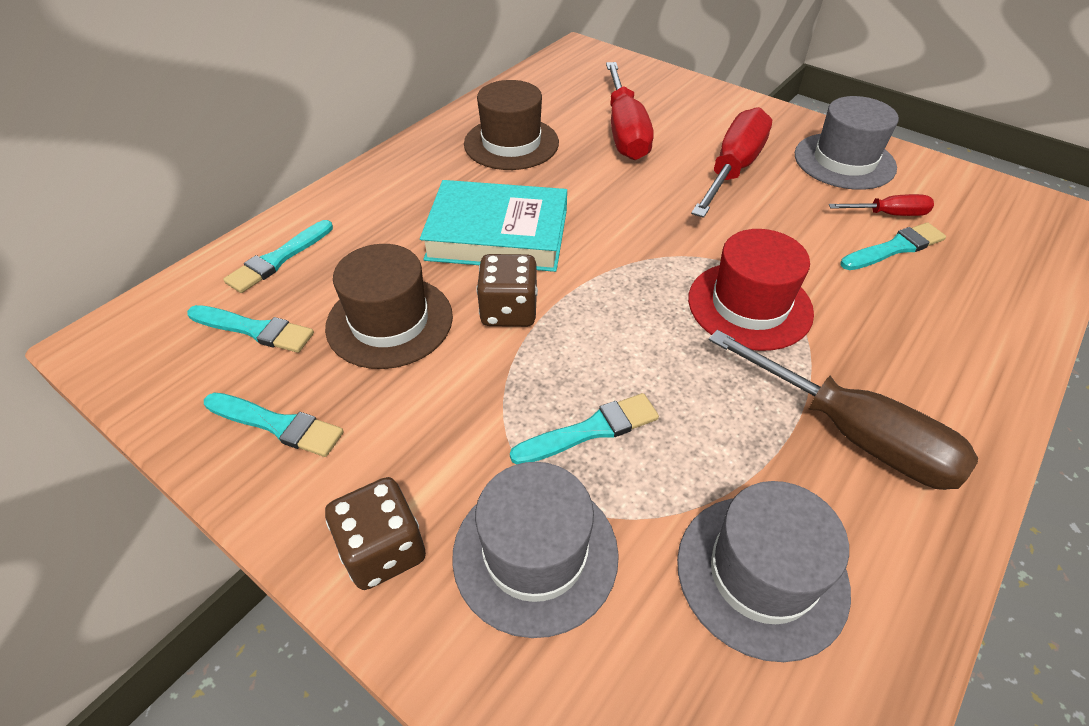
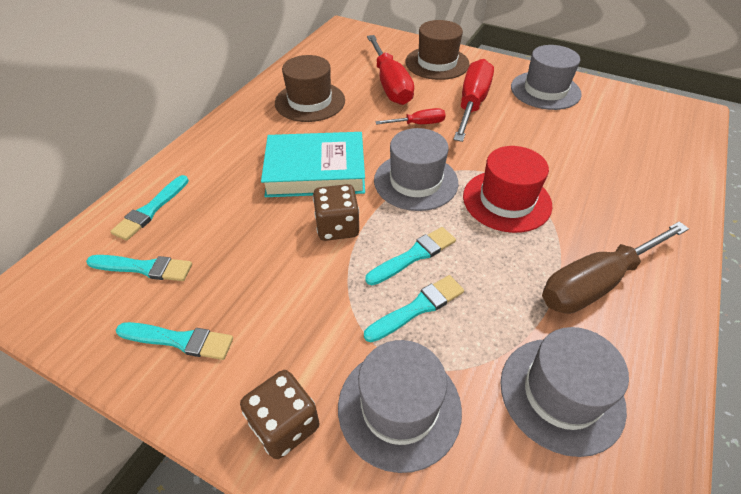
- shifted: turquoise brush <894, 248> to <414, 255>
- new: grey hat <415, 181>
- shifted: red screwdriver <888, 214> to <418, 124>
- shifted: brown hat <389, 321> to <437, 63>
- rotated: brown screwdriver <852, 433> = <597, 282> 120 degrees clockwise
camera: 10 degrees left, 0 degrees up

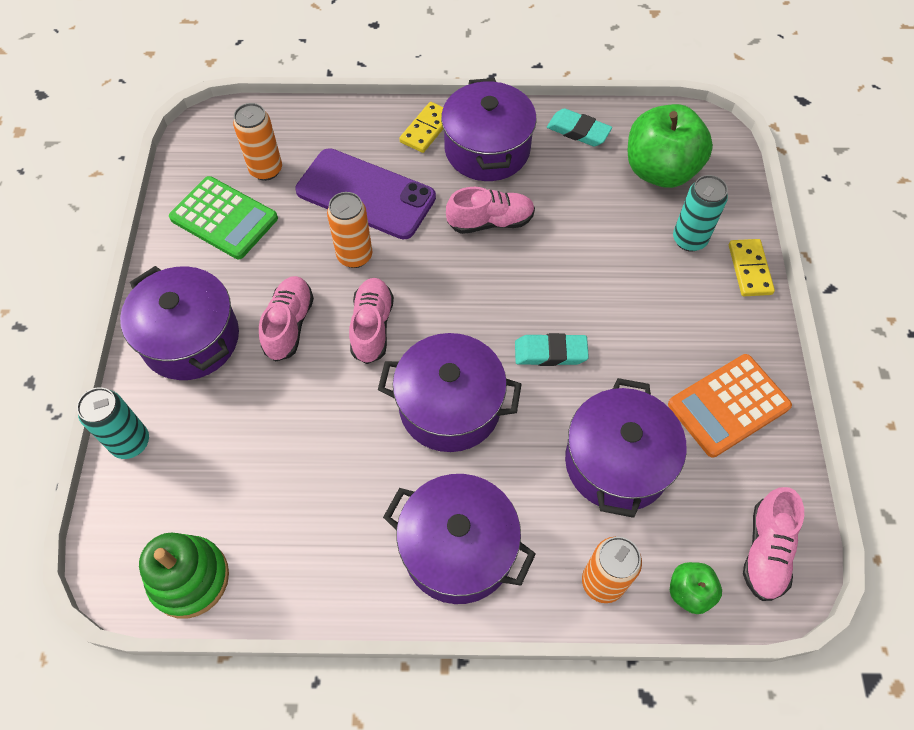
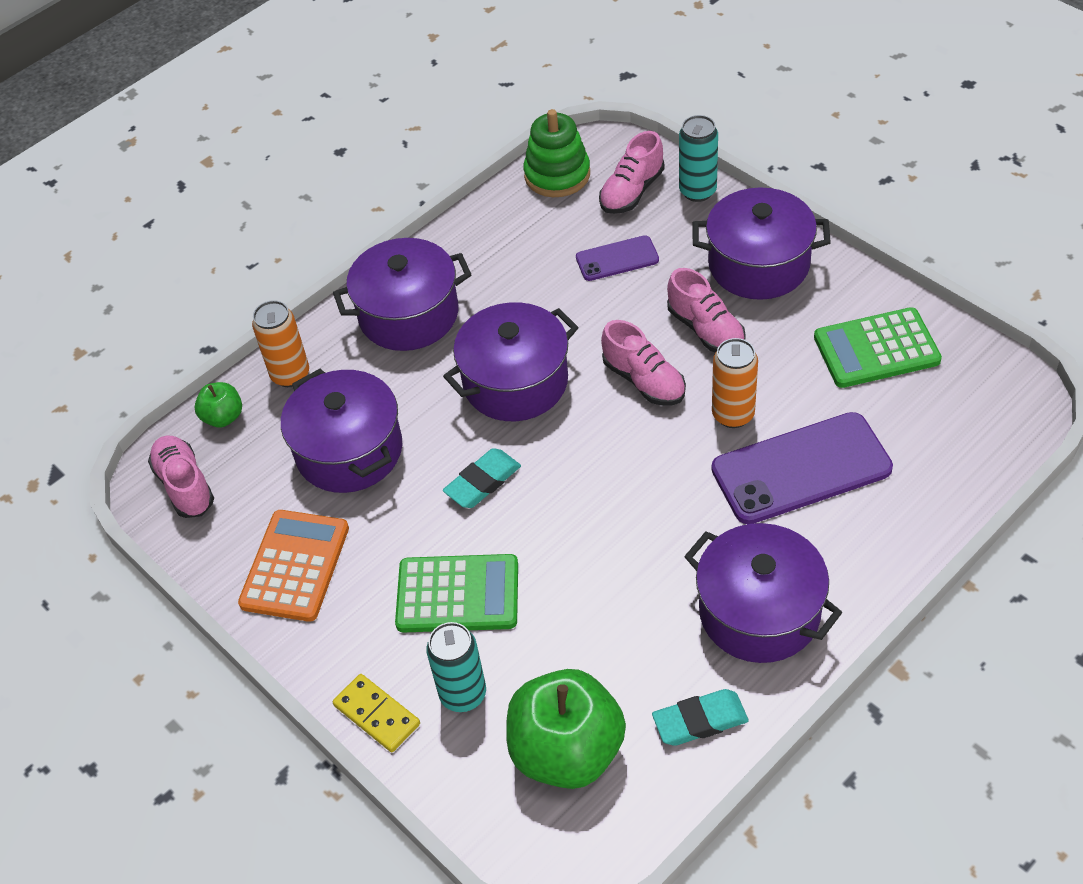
- new: green calculator <458, 594>
- new: purple phone <617, 259>
- shifted: pink shoe <490, 222> to <632, 191>
- gone: orange can <266, 170>
- gone: yellow domino <427, 129>
camera: 140 degrees right, 10 degrees down

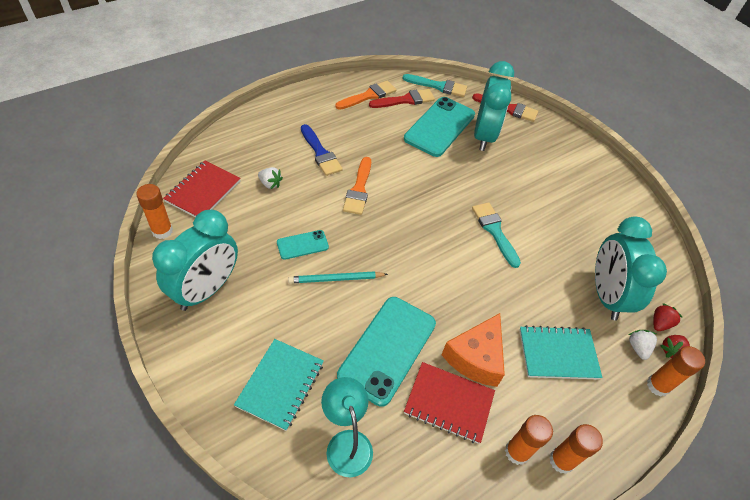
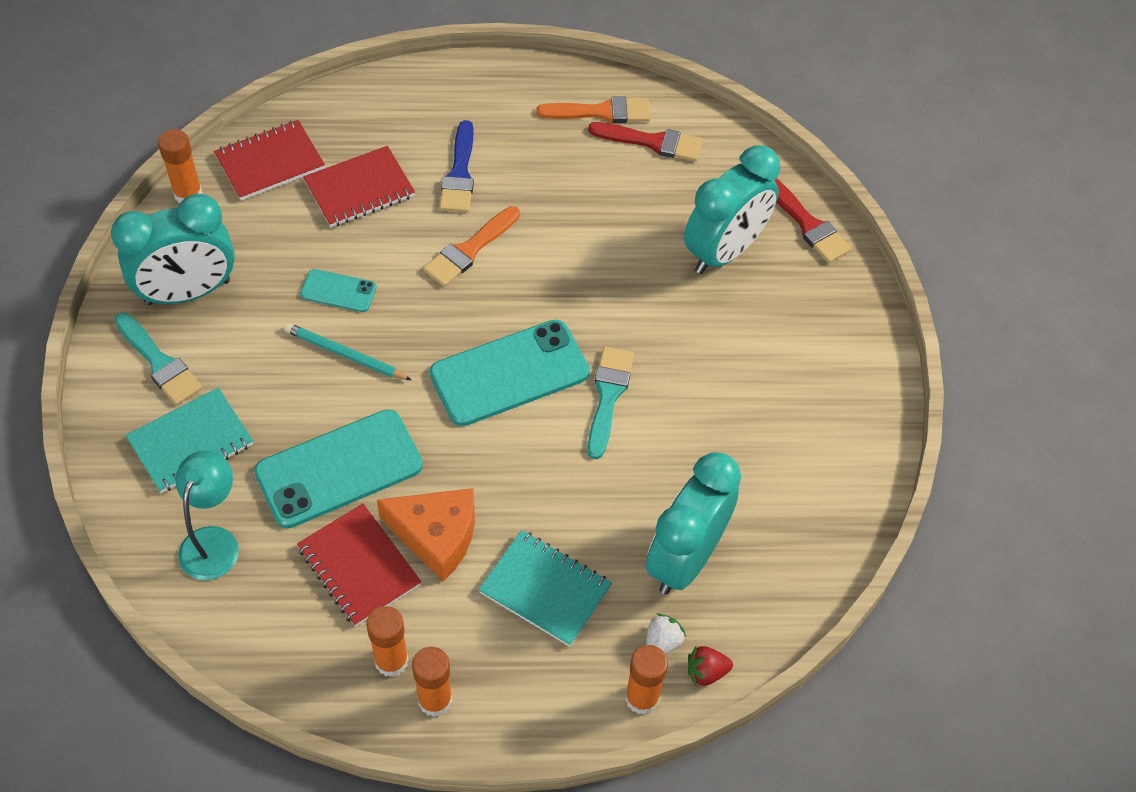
- shifted: turquoise brush <438, 86> to <159, 362>
- swapped: white strawberry <270, 184> to red notebook <359, 189>
- rotated: orange cheese <476, 357> = <436, 536> 135 degrees counterclockwise
- shifted: turquoise phone <439, 127> to <509, 373>
- gone: red strawberry <660, 323>
camera: 35 degrees right, 5 degrees up

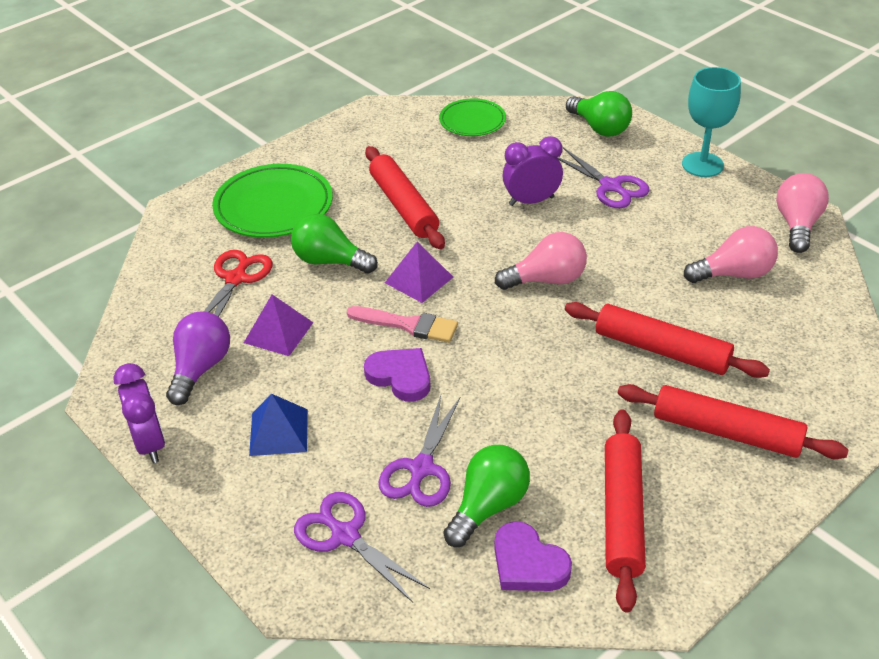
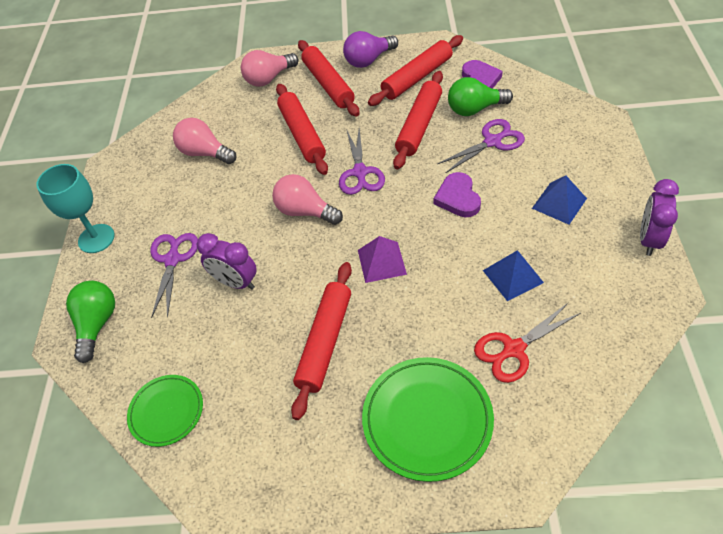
- shifted: pink light bulb <797, 225> to <269, 78>
- shifted: purple scissors <345, 535> to <360, 173>
- shifted: purple light bulb <200, 368> to <368, 60>
- new: red rolling pin <419, 125>
- repainted: purple pyramid <278, 332> to blue pyramid <513, 276>
- gone: green light bulb <330, 261>
- gone: pink brush <408, 325>
camera: 135 degrees left, 10 degrees up

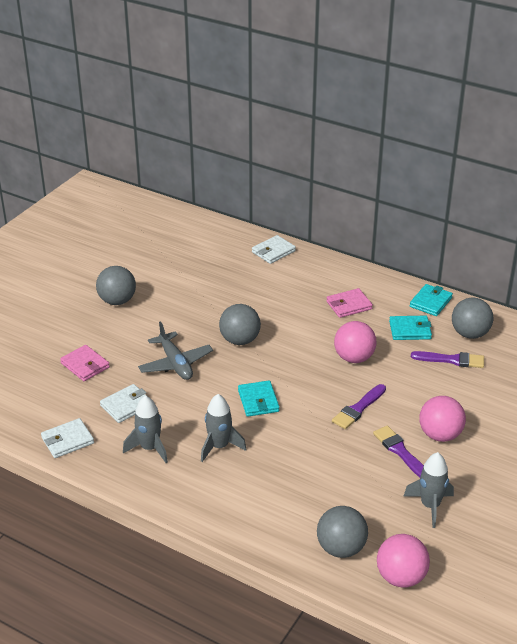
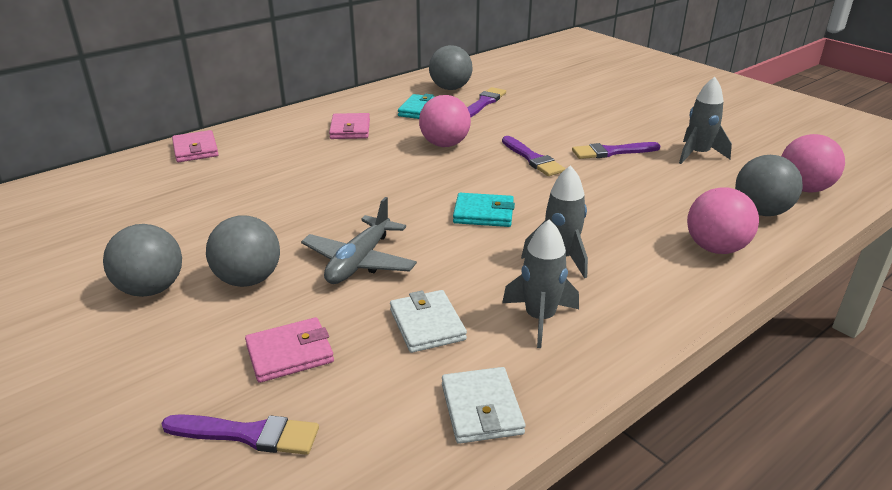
- new: purple brush <248, 434>
- repainted: white wallet <273, 251> to pink wallet <195, 149>
- shifted: grey ball <240, 340> to <248, 279>
- rotated: grey plane <175, 363> = <359, 261> 120 degrees clockwise
- shifted: pink ball <440, 435> to <715, 248>
- gone: turquoise wallet <431, 302>
camera: 70 degrees left, 5 degrees down

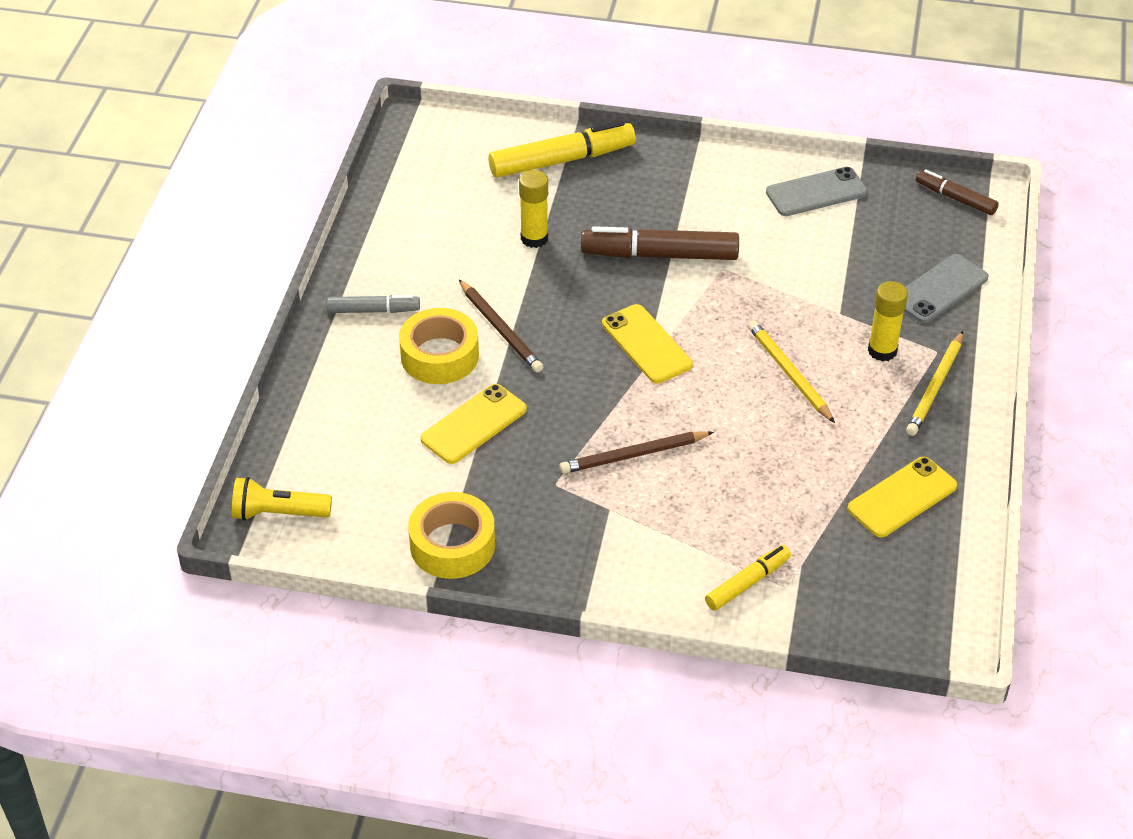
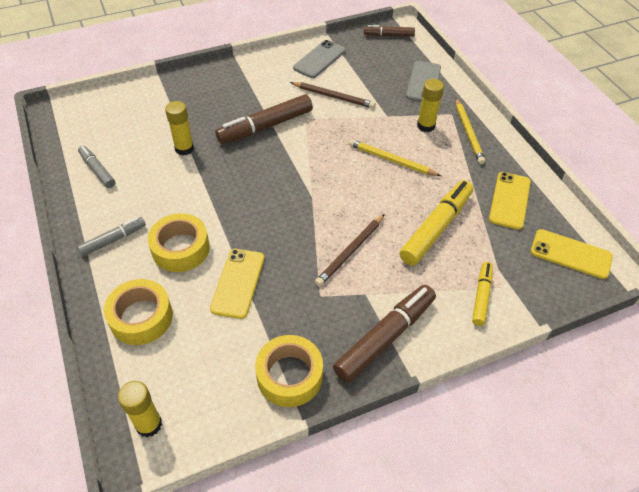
- new: grey marker <97, 170>
- new: yellow tape <141, 317>
- swapped: yellow flashlight <278, 513> to yellow glue stick <149, 424>
- shifted: brown pencil <500, 329> to <333, 96>
- new: brown marker <385, 338>
- shifted: yellow marker <561, 160> to <436, 228>
- shifted: yellow phone <646, 344> to <570, 254>
camera: 35 degrees left, 5 degrees up

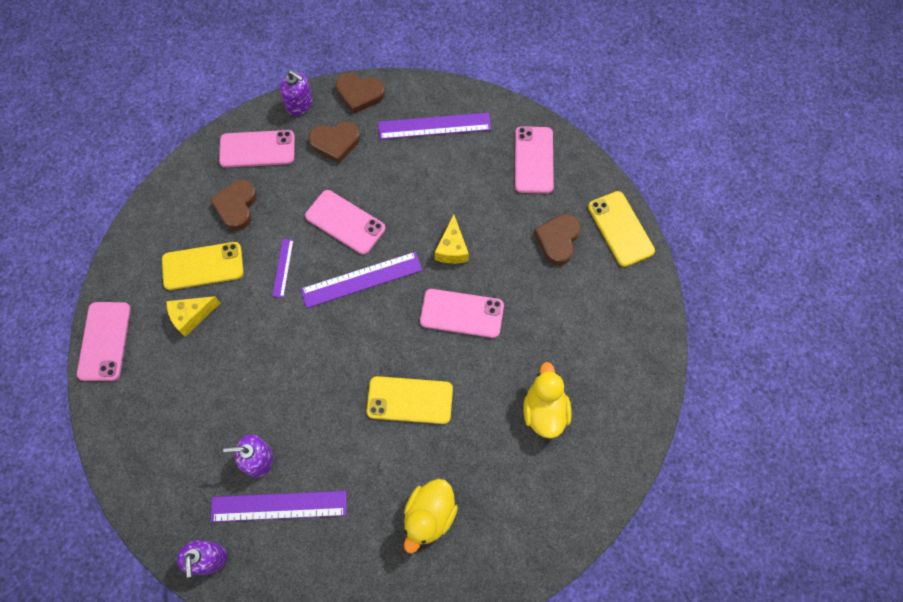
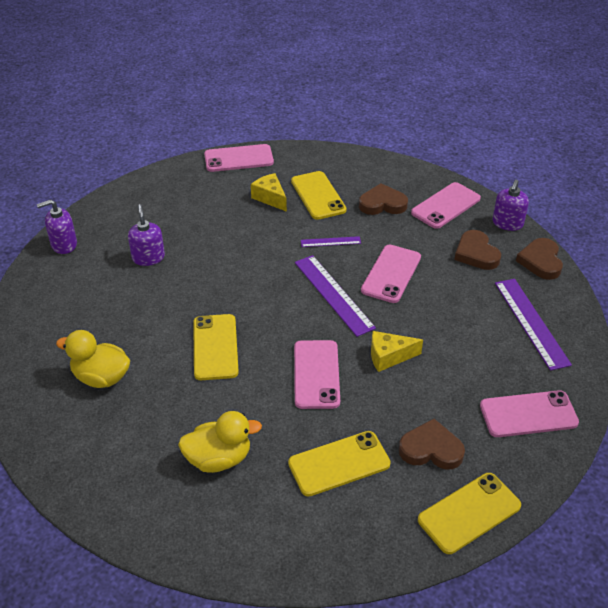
- new: yellow phone <339, 463>
- rotated: pink phone <257, 149> = <446, 206> 60 degrees clockwise
- gone: purple ruler <279, 506>
camera: 80 degrees right, 25 degrees down

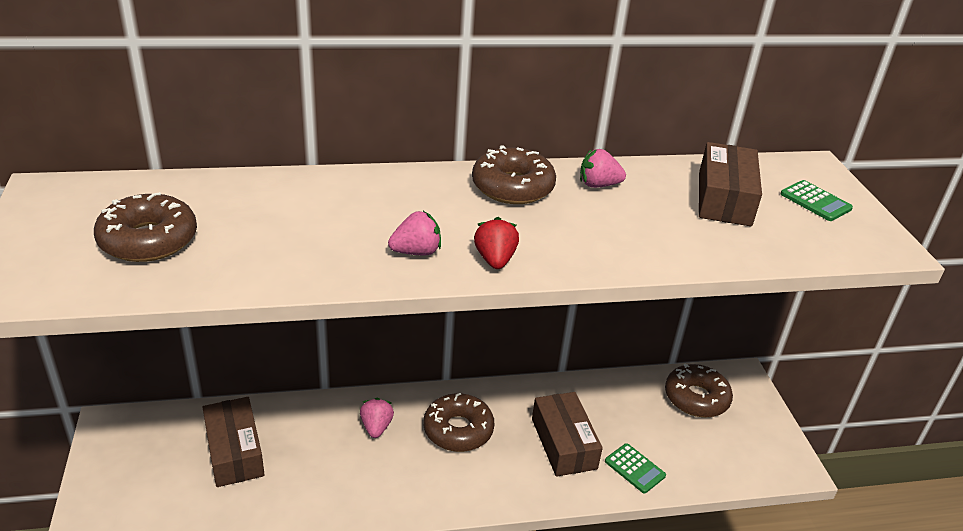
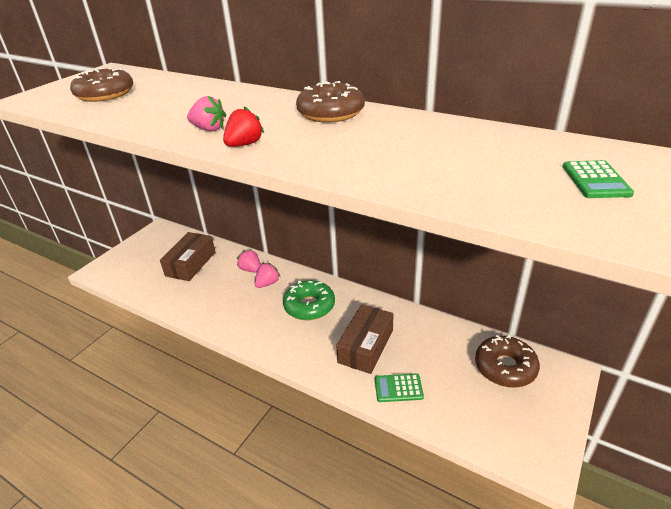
- shifted: pink strawberry <598, 185> to <251, 270>
- repainted: brown donut <458, 430> to green donut <309, 306>
- rotated: green calculator <634, 468> = <398, 388> 90 degrees clockwise
- gone: brown box <724, 198>
camera: 45 degrees right, 0 degrees up

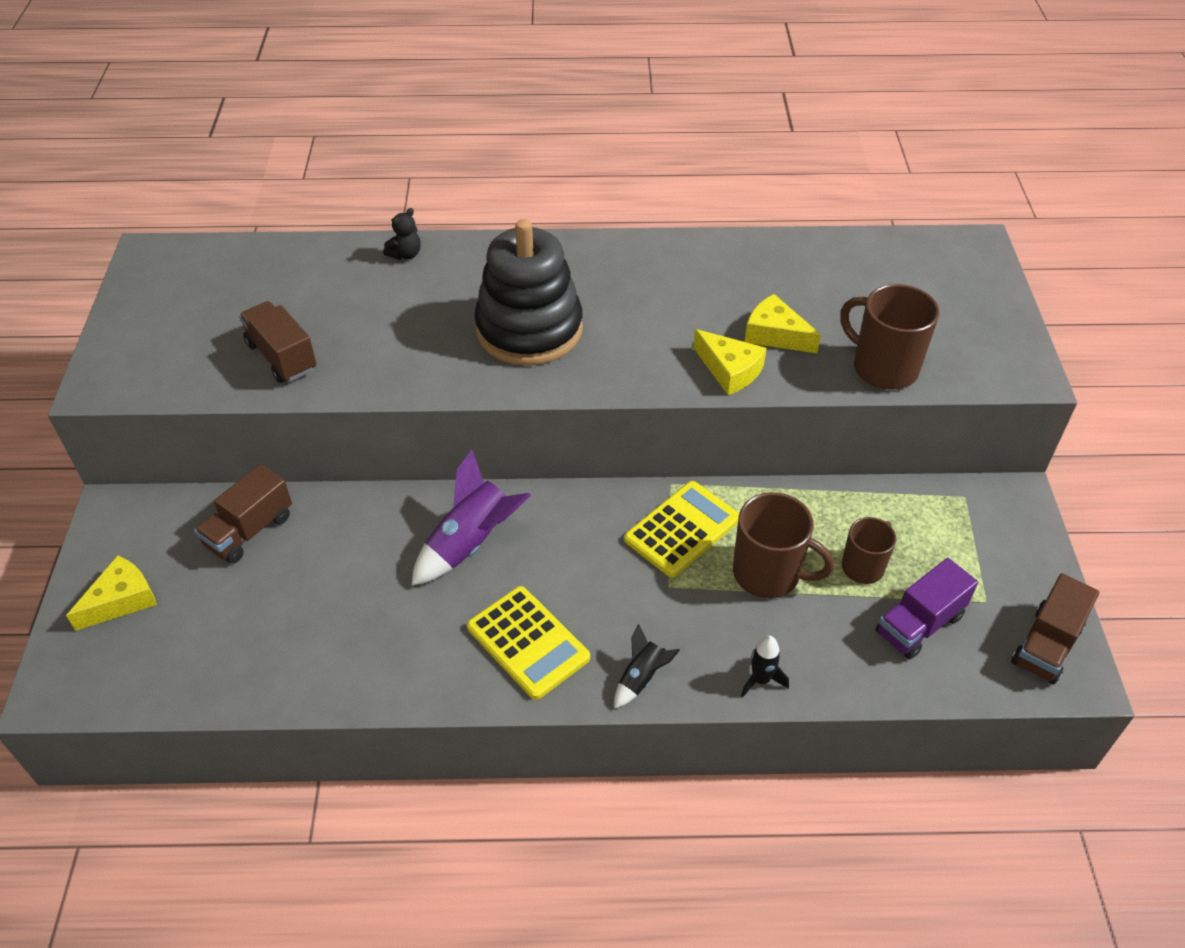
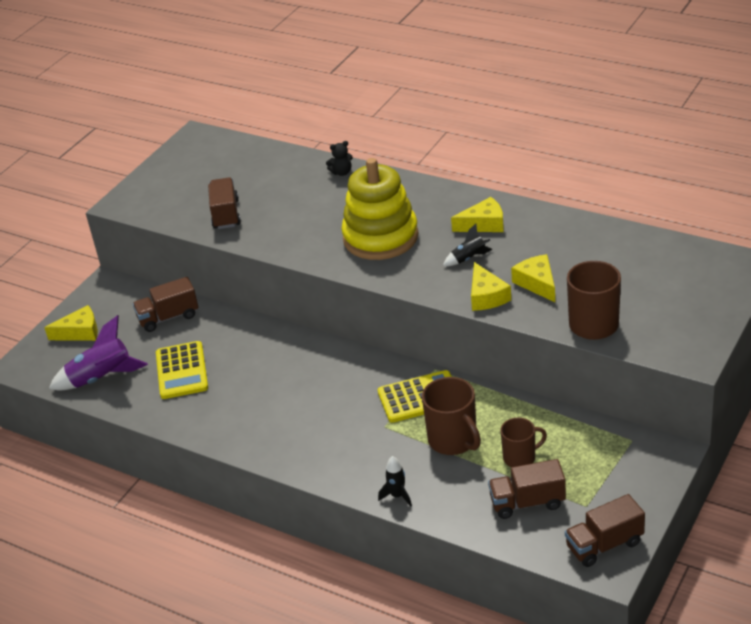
- shifted: purple rocket <470, 543> to <101, 378>
- shifted: yellow calculator <528, 643> to <182, 371>
- repainted: black stacking toy <529, 329> to yellow stacking toy <380, 237>
- shifted: black rocket <641, 678> to <468, 258>
- new: yellow cheese <484, 224>
- repainted: purple truck <919, 624> to brown truck <527, 502>
camera: 35 degrees right, 10 degrees down

